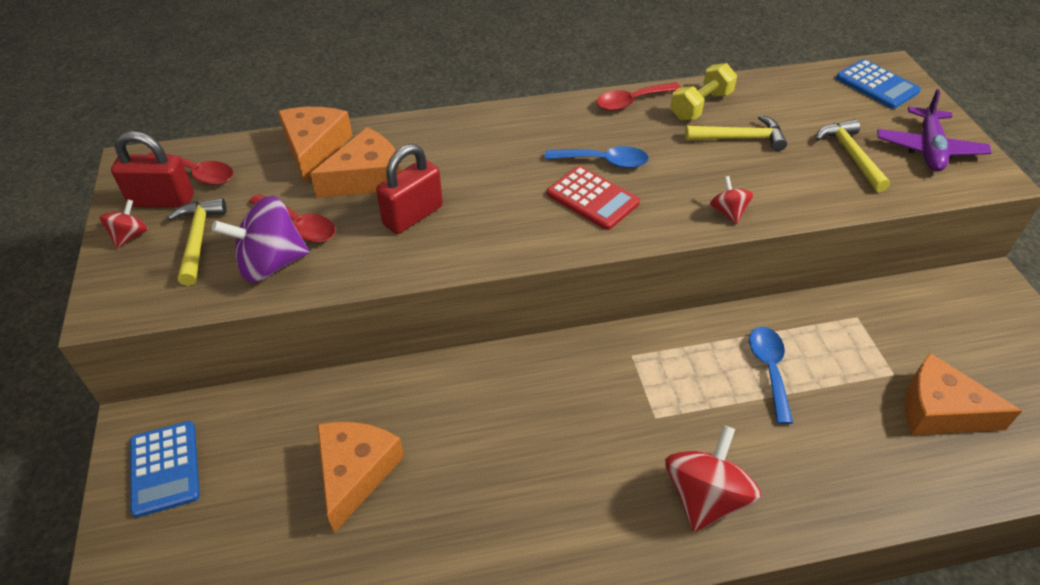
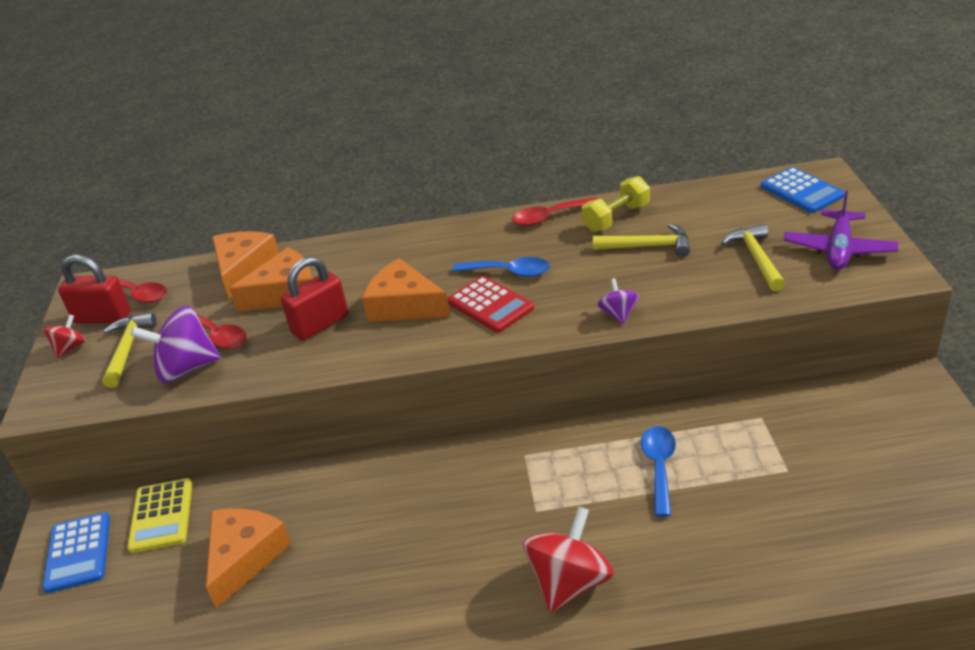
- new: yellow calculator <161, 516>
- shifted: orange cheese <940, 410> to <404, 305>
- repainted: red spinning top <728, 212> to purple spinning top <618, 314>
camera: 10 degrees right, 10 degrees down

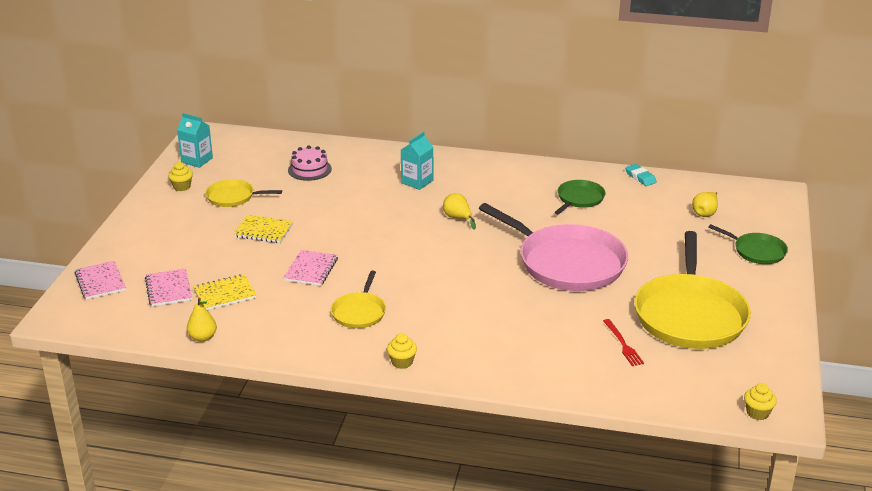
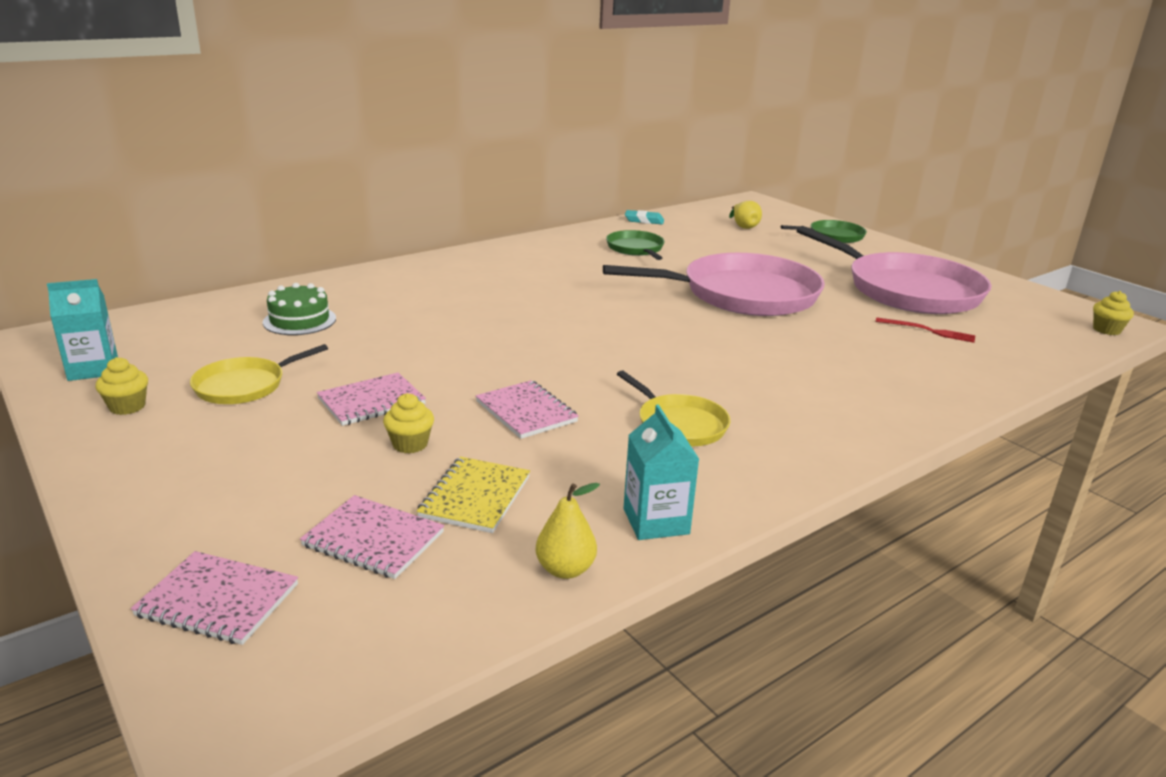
- repainted: pink cake <309, 169> to green cake <299, 320>
- repainted: yellow notebook <263, 231> to pink notebook <371, 401>
- shifted: yellow cupcake <402, 362> to <410, 444>
- shifted: turquoise carton <417, 182> to <656, 521>
- repainted: yellow pan <690, 315> to pink pan <907, 290>
- gone: yellow pear <458, 218>
camera: 50 degrees left, 5 degrees down

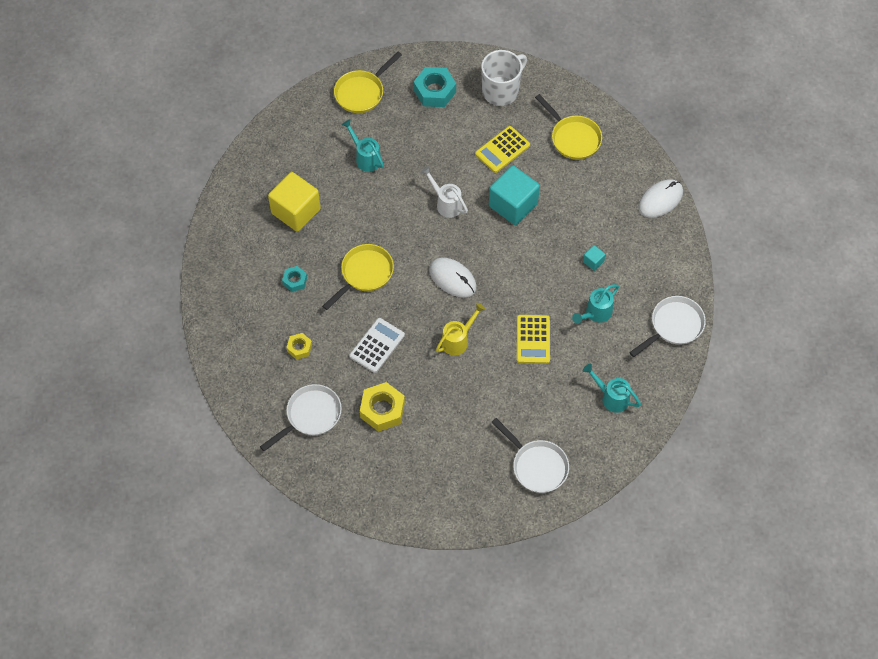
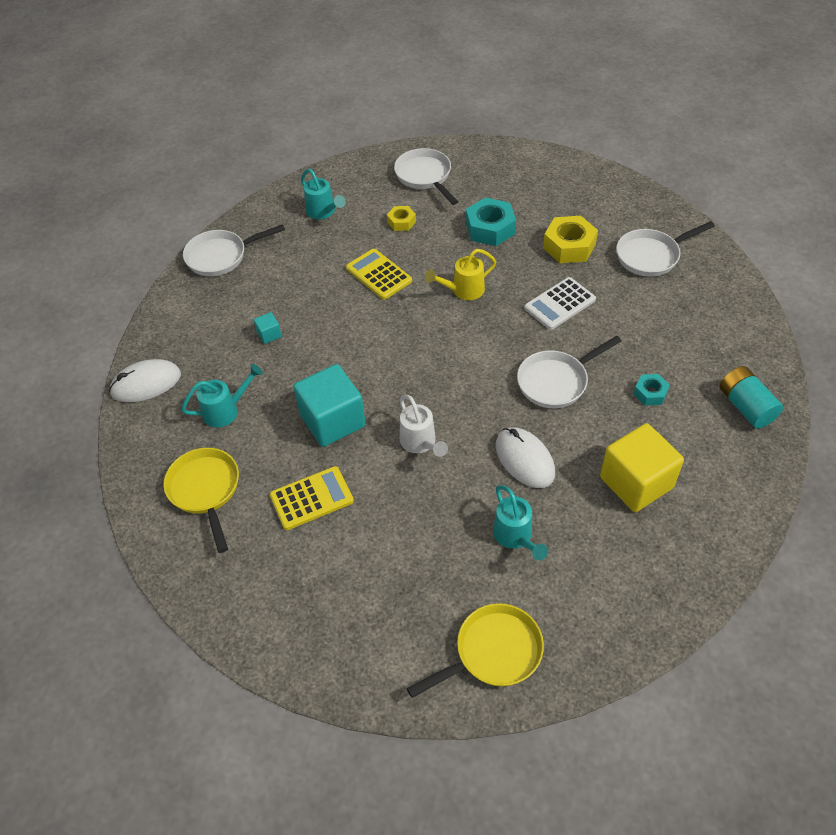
- shifted: turquoise watering can <596, 313> to <226, 411>
- rotated: yellow calculator <533, 339> = <379, 274> 60 degrees counterclockwise
- shifted: yellow nut <299, 348> to <401, 222>
- shifted: turquoise nut <434, 91> to <490, 228>
- shifted: white mouse <452, 278> to <524, 459>
- repainted: yellow pan <364, 274> to white pan <556, 381>
- new: turquoise battery <746, 406>
- gone: white mug <501, 91>
camera: 160 degrees left, 10 degrees down

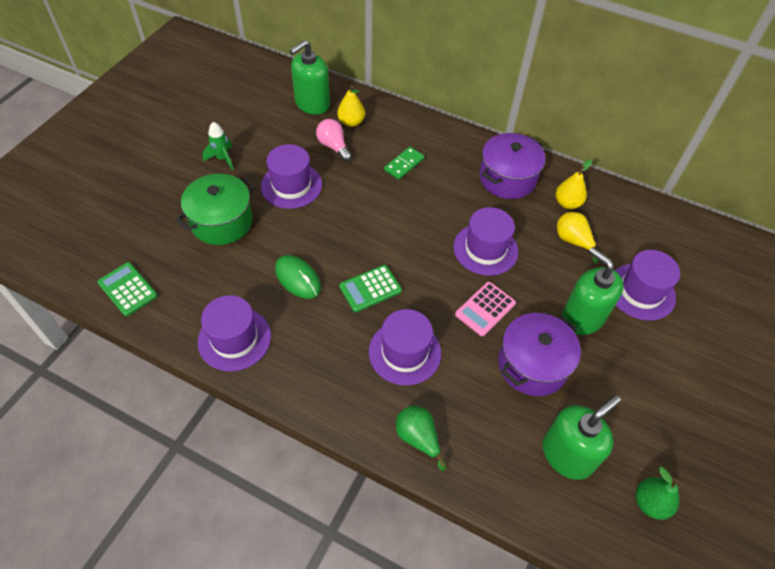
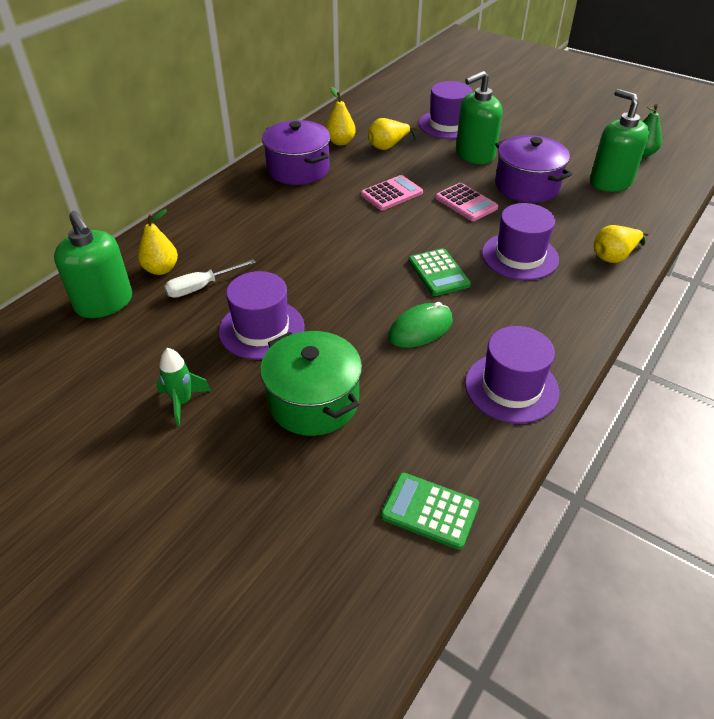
- swapped: pink light bulb <334, 146> to white screwdriver <201, 287>
- swapped: purple hat <485, 249> to pink calculator <391, 194>
- rotated: green calculator <128, 289> = <429, 511> 60 degrees clockwise
- repainted: green pear <418, 438> to yellow pear <614, 256>
- gone: green domino <404, 164>
camera: 80 degrees left, 10 degrees down

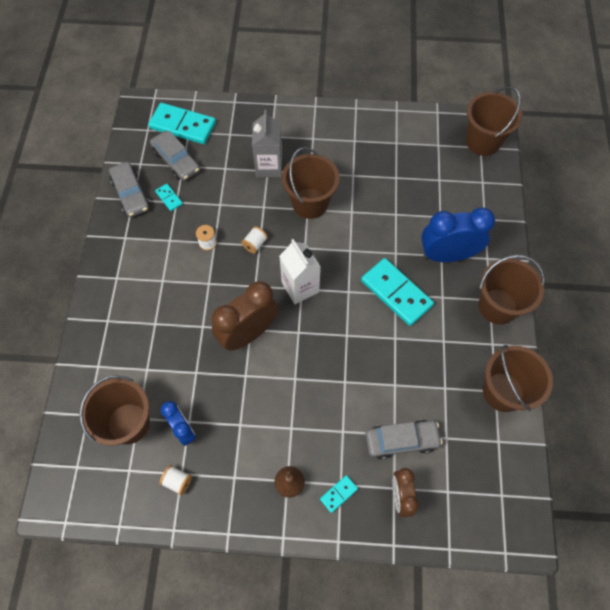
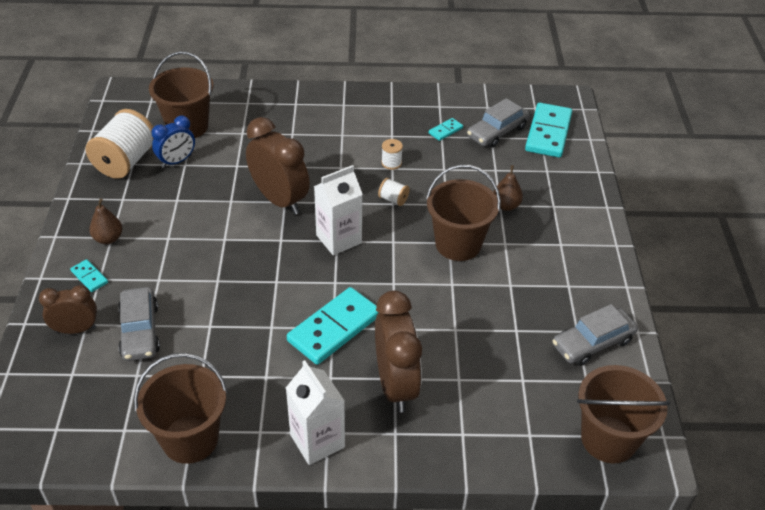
- scaled: white spool <177, 481> = <125, 161> x2.28
- swapped: brown bucket <497, 306> to white carton <317, 441>
- repainted: blue clock <447, 255> to brown clock <395, 385>
- swapped: grey carton <269, 166> to brown pear <506, 206>
- shifted: grey car <131, 194> to <592, 343>
camera: 85 degrees right, 20 degrees down

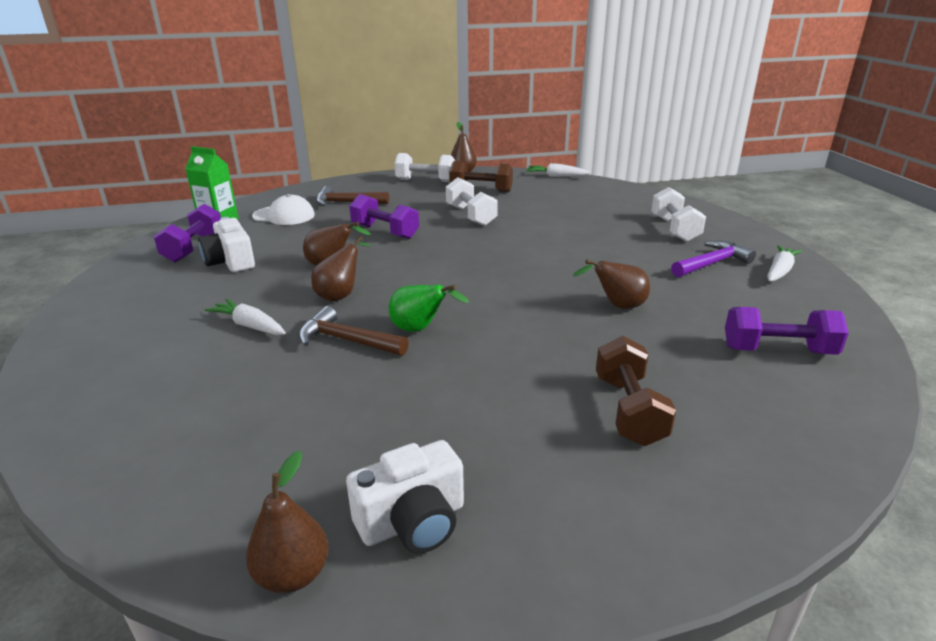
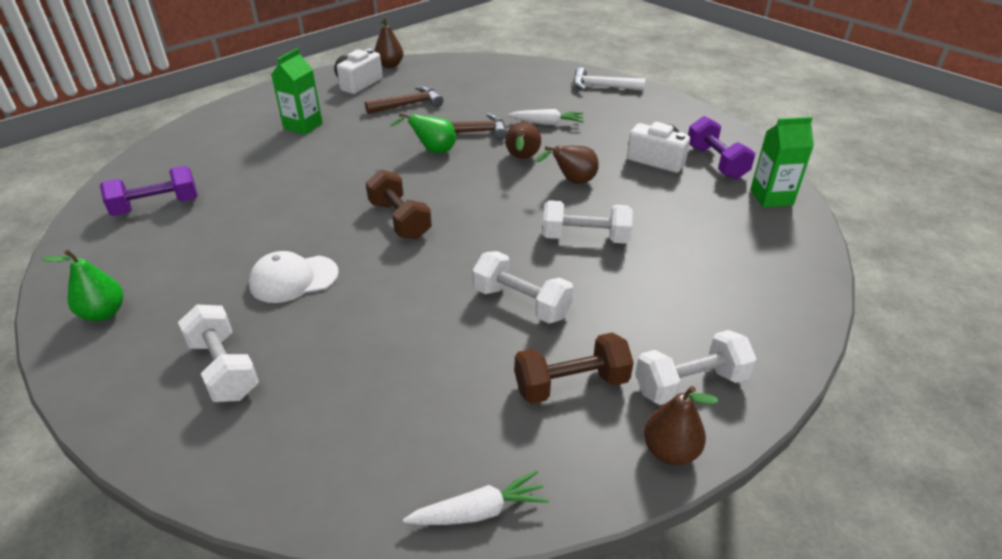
- swapped: white carrot <779, 271> to green pear <104, 313>
- shifted: white cap <284, 216> to <293, 279>
- new: green carton <303, 126>
- shifted: brown hammer <347, 203> to <409, 105>
- shifted: brown dumbbell <629, 410> to <399, 220>
- repainted: purple dumbbell <385, 232> to white dumbbell <585, 238>
- new: white hammer <602, 87>
- gone: brown pear <617, 306>
- gone: purple hammer <712, 263>
camera: 150 degrees right, 10 degrees up

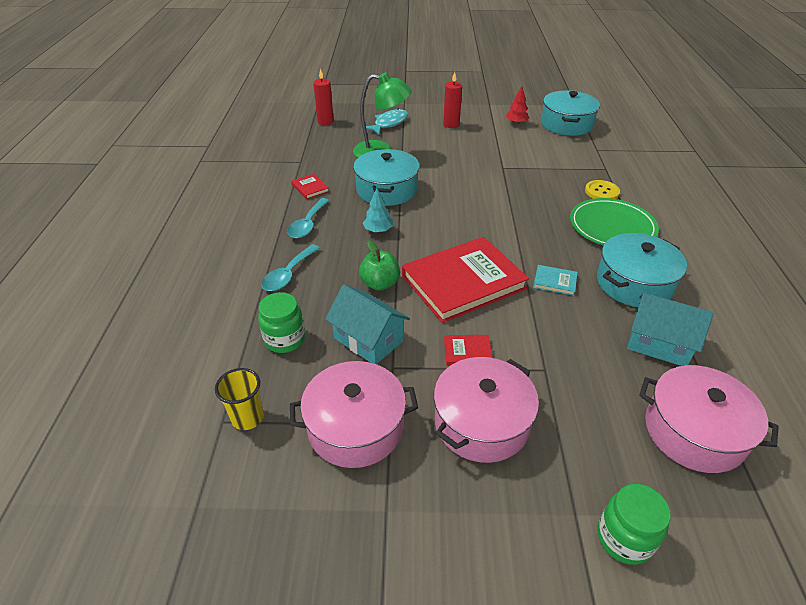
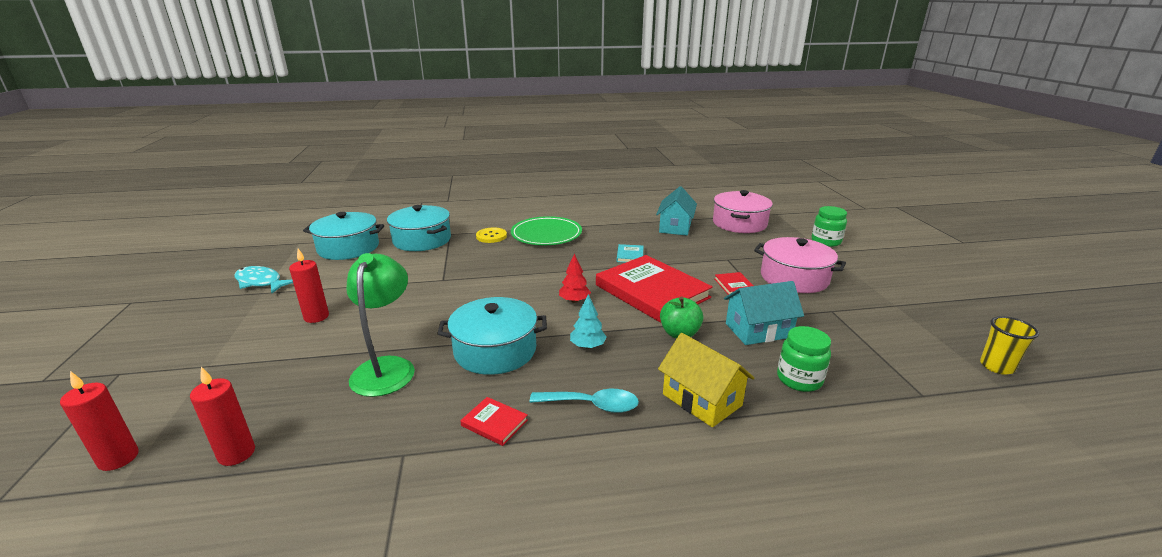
- new: red candle <118, 458>
- shifted: turquoise fish <389, 123> to <261, 282>
- shifted: turquoise pot <634, 283> to <422, 240>
- rotated: red book <310, 188> = <494, 423> 75 degrees clockwise
- shifted: red tree <516, 123> to <574, 301>
- swapped: turquoise spoon <288, 274> to yellow house <701, 400>
- rotated: turquoise house <368, 340> = <758, 330> 45 degrees clockwise
- shifted: yellow cup <247, 418> to <996, 366>
- gone: pink pot <355, 427>
camera: 100 degrees left, 15 degrees down

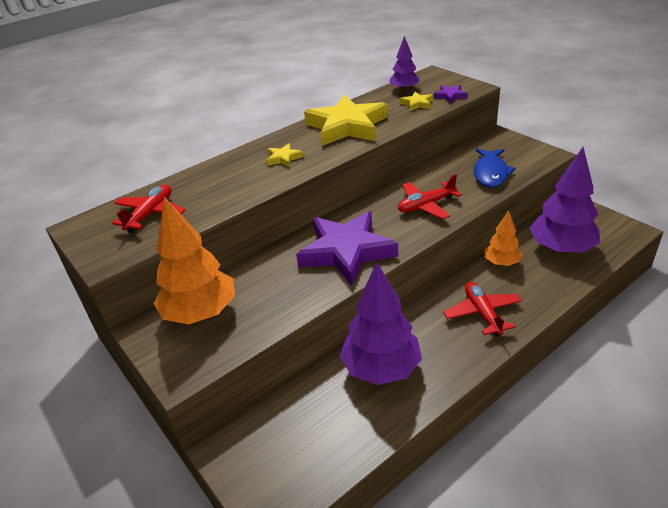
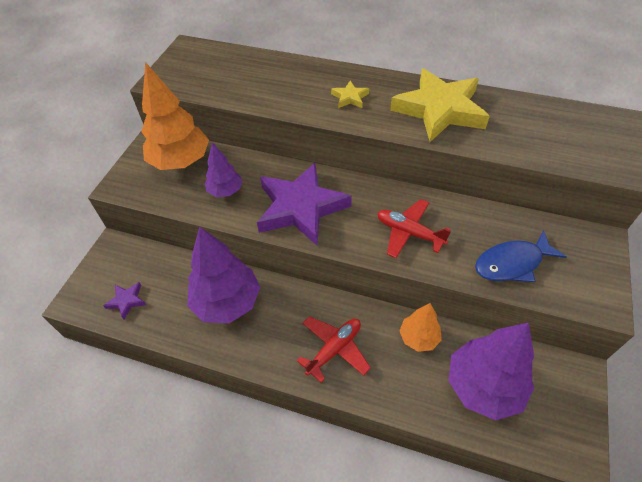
- shifted: purple star <450, 96> to <127, 301>
- shifted: purple tree <404, 90> to <225, 191>
- gone: red plane <150, 214>
- gone: yellow star <417, 104>
camera: 55 degrees right, 15 degrees up

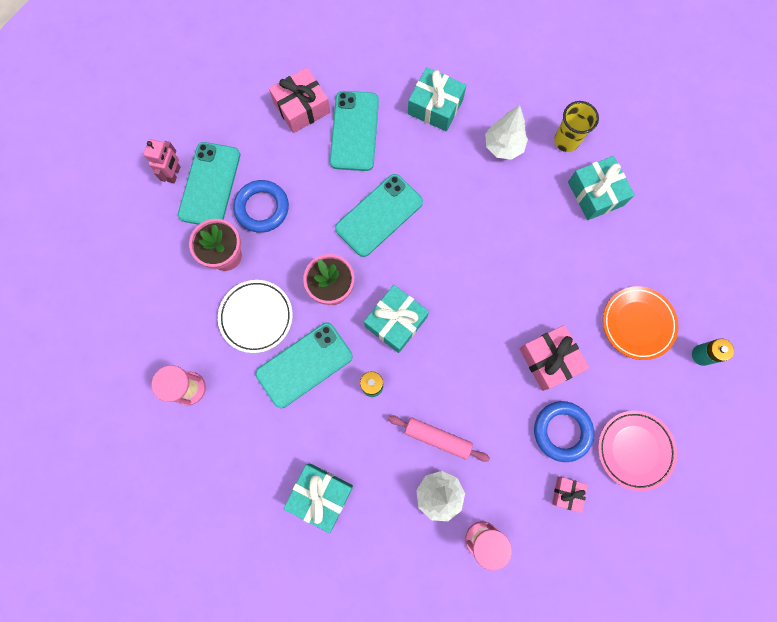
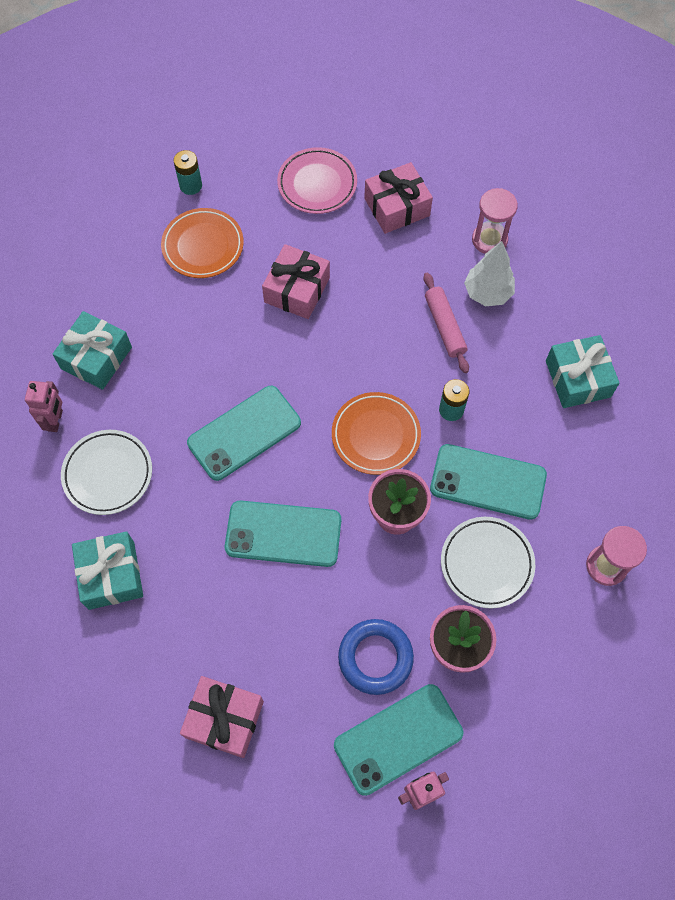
- swapped: yellow cup <566, 141> to pink robot <55, 420>
- swapped: white tree <503, 146> to white plate <108, 474>
- shifted: turquoise phone <354, 131> to <244, 433>
- swapped: turquoise gift <396, 322> to orange plate <376, 435>
- scaled: pink gift <567, 493> = <397, 207> x1.79
- gone: blue ring <562, 431>
camera: 130 degrees left, 10 degrees down

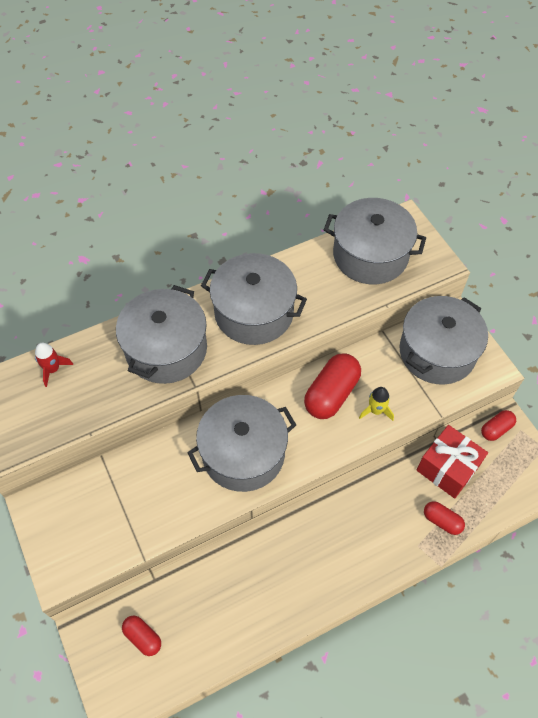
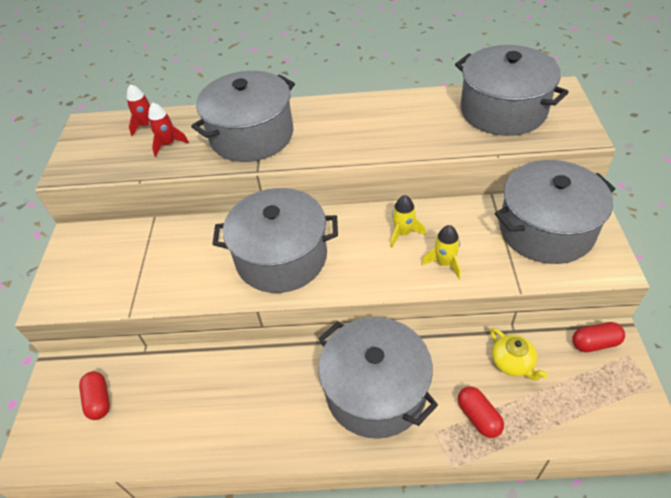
- new: red rocket <168, 144>
- shifted: grey pot <254, 312> to <375, 391>
- swapped: red capsule <331, 394> to yellow rocket <403, 233>
- swapped: red gift <447, 468> to yellow teapot <512, 363>
camera: 30 degrees right, 10 degrees down

